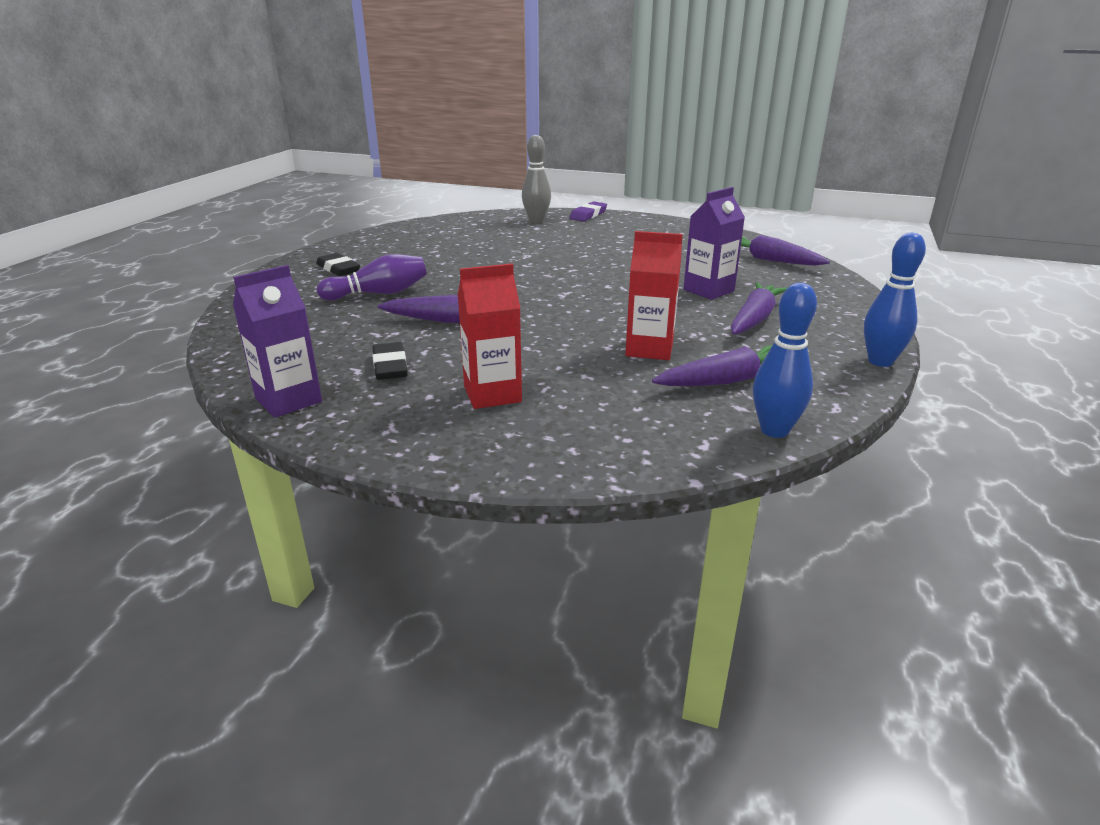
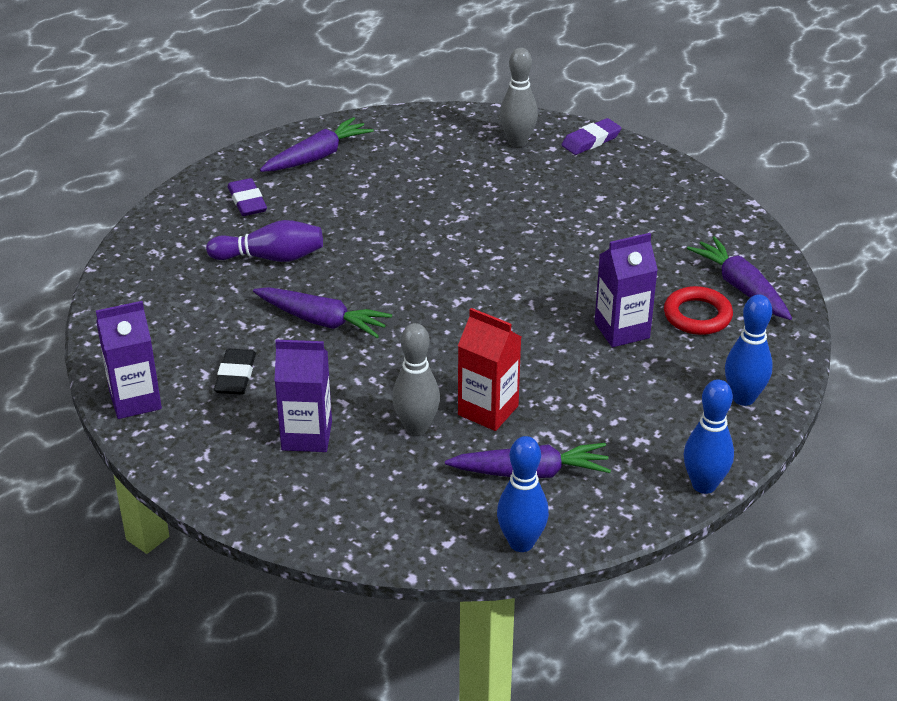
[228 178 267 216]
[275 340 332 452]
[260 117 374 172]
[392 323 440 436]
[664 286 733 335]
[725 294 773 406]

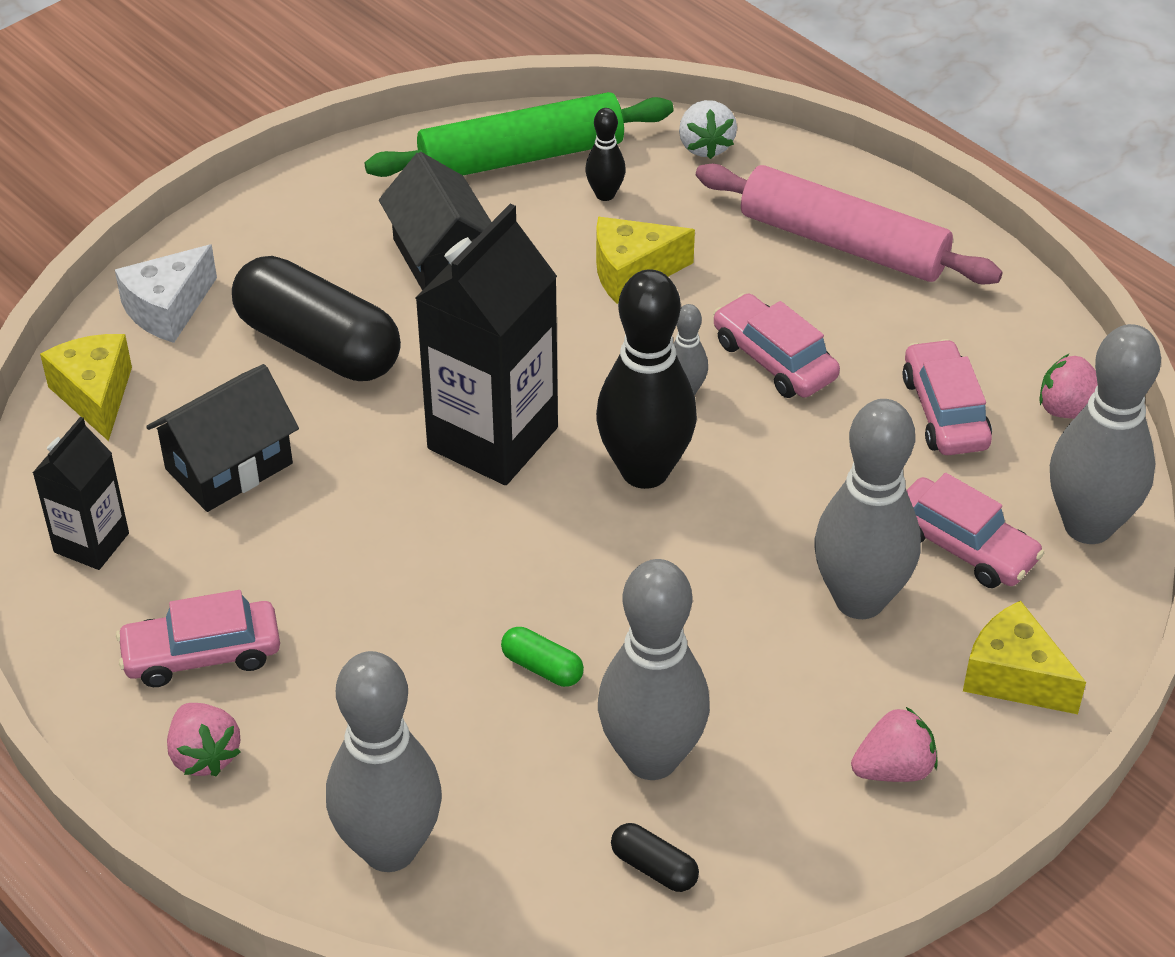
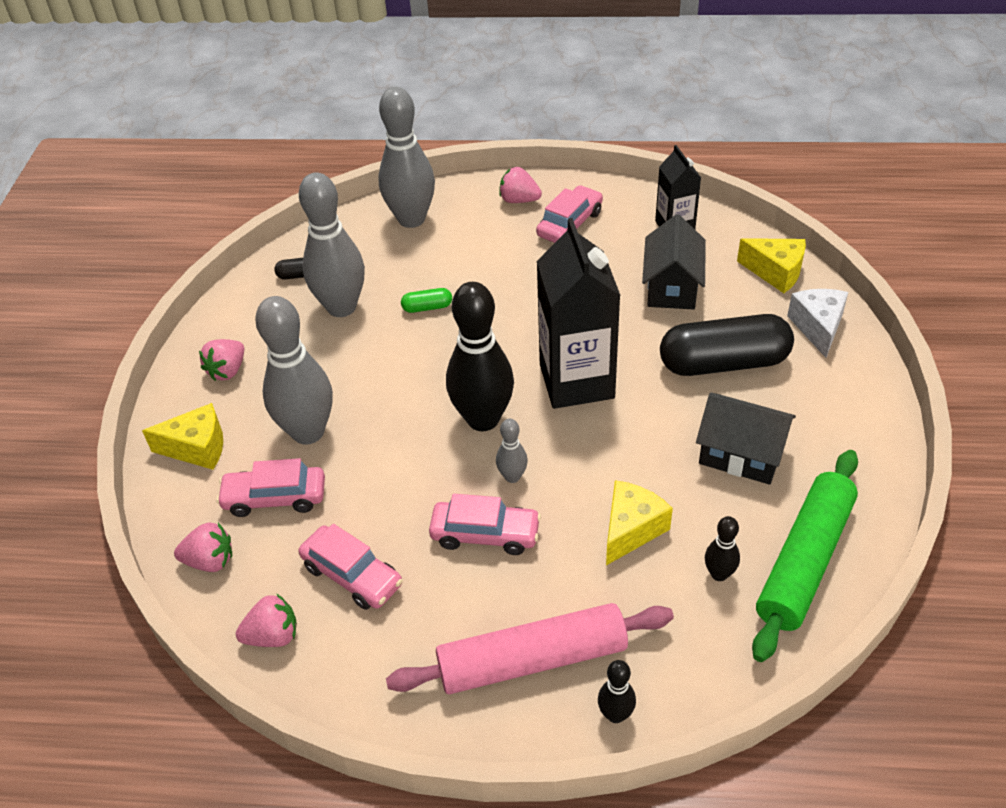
[679 100 737 159] (first image)
[174 522 232 572]
[598 660 636 723]

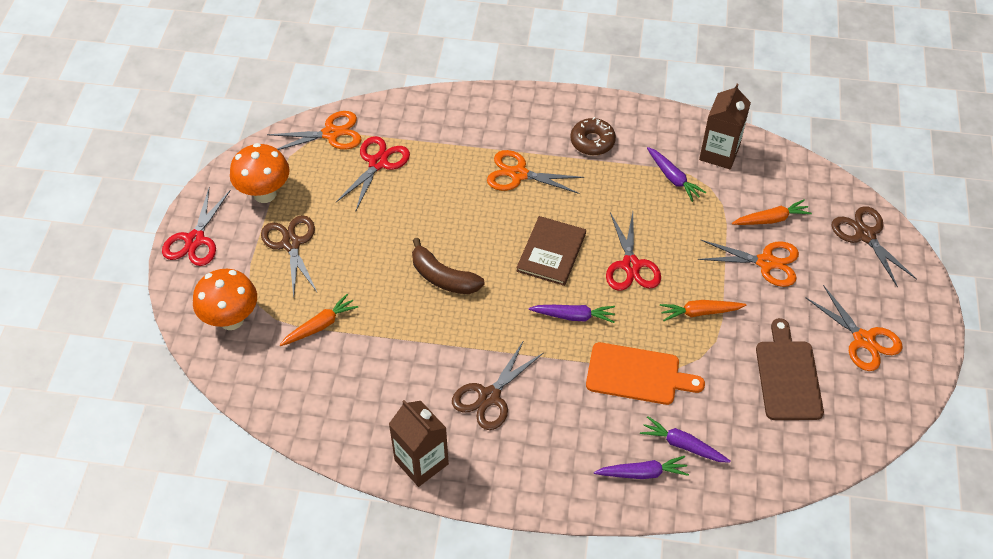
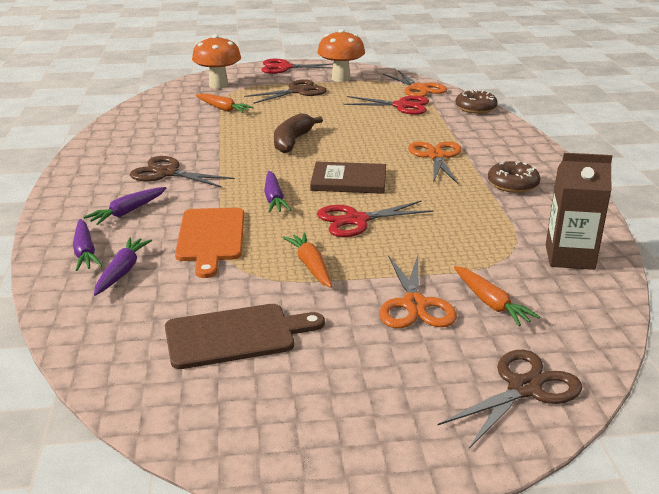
[389 400 449 487] (first image)
[83 187 166 225]
[805 285 903 371] (first image)
[455 90 497 114]

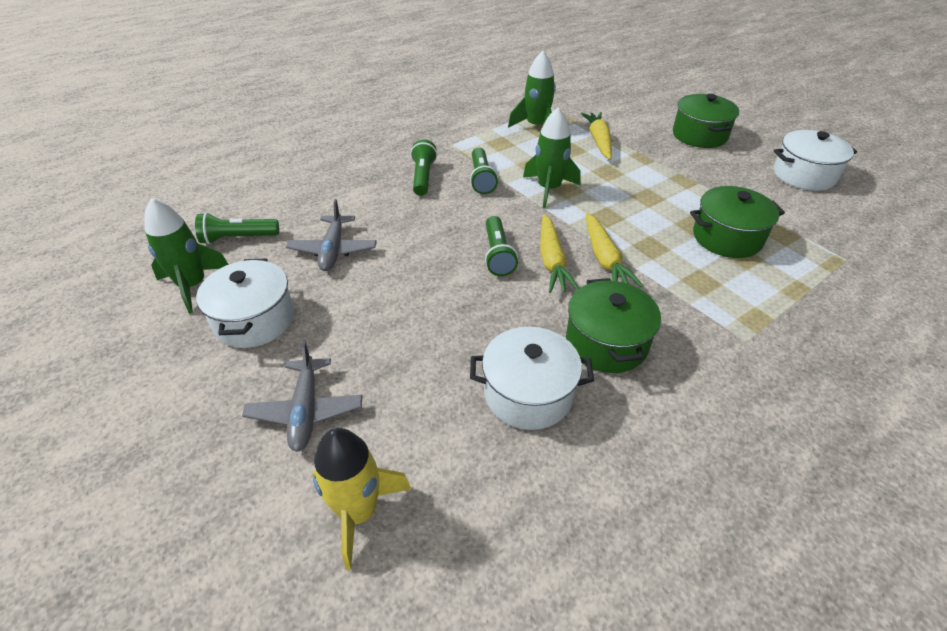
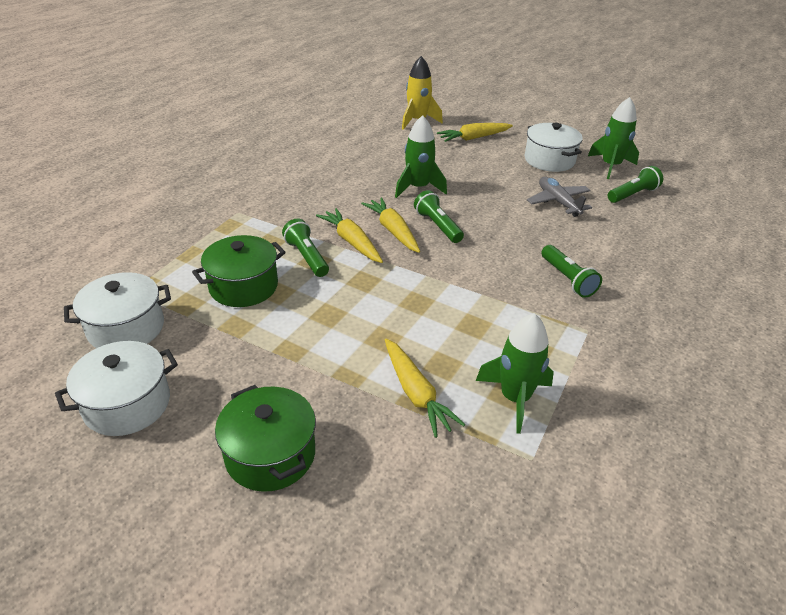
[437 123 513 142]
[282 219 329 277]
[64 272 171 348]
[395 115 447 198]
[566 278 661 373] (first image)

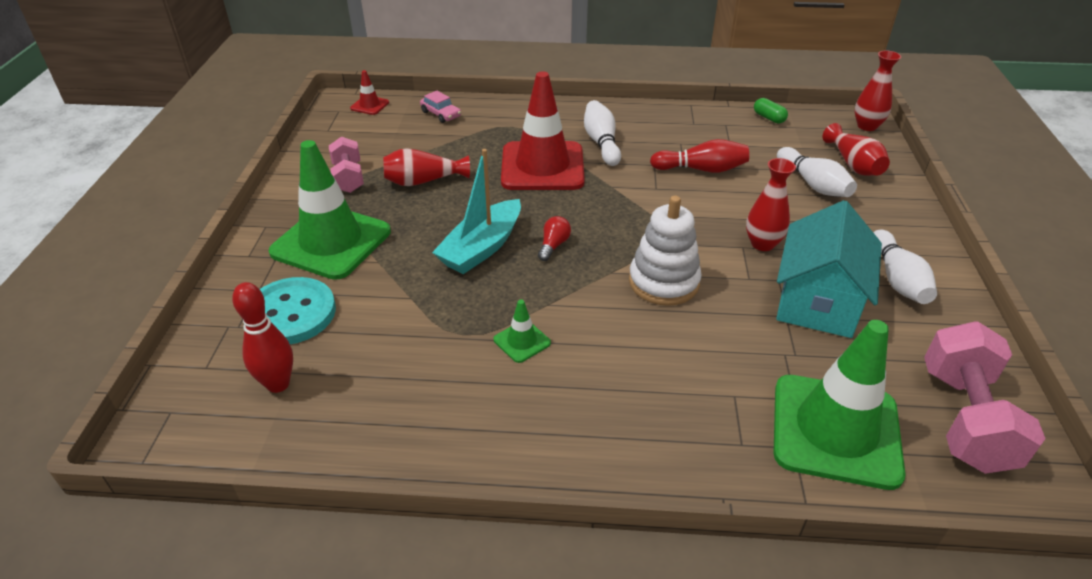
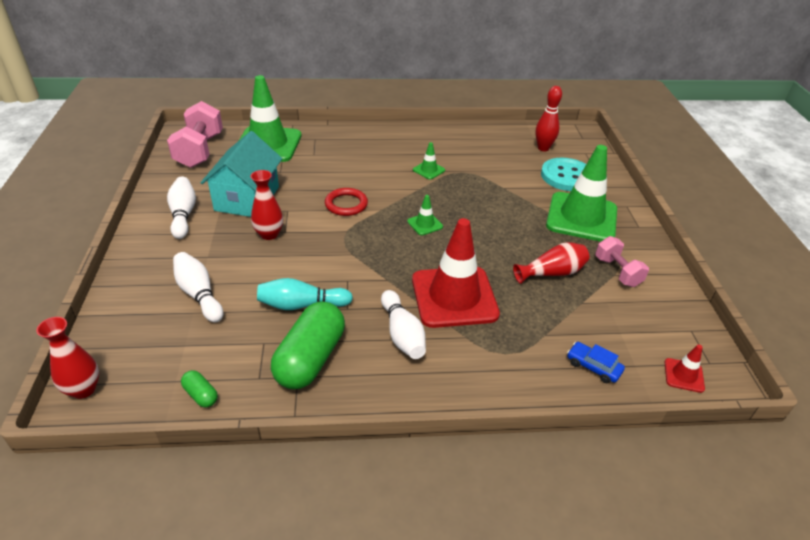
[567 342 625 383]
[432 149 521 274] (first image)
[407 195 443 235]
[325 188 368 216]
[257 278 353 310]
[822 123 890 176] (first image)
[271 301 345 389]

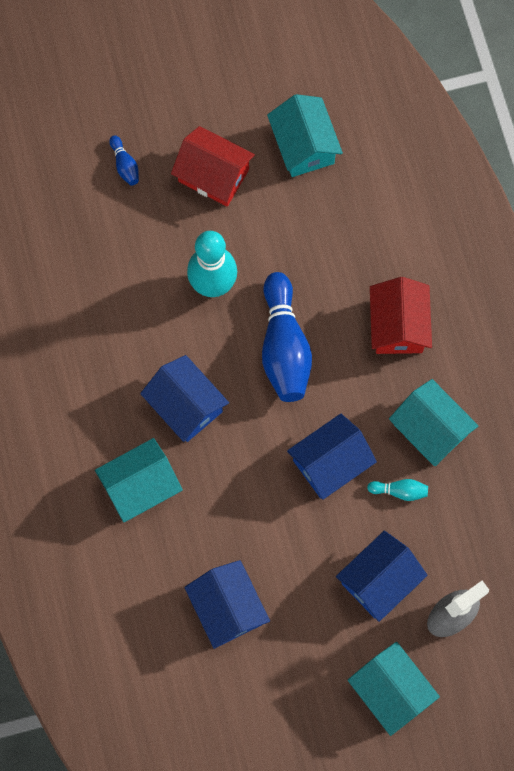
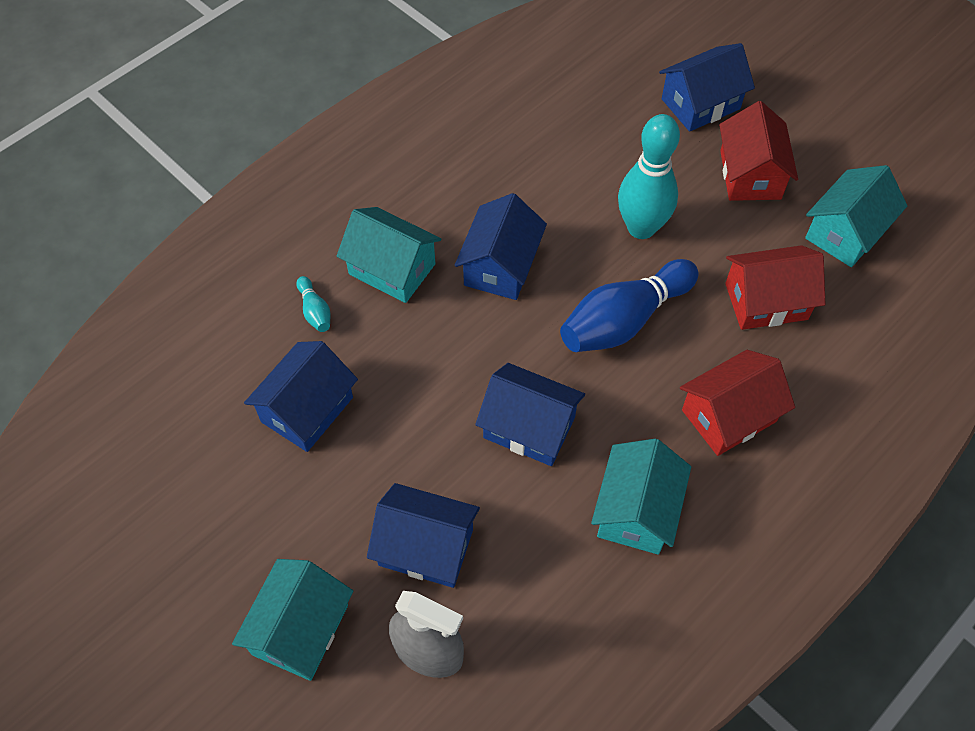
[659 43 755 132]
[296 276 330 332]
[725 245 825 330]

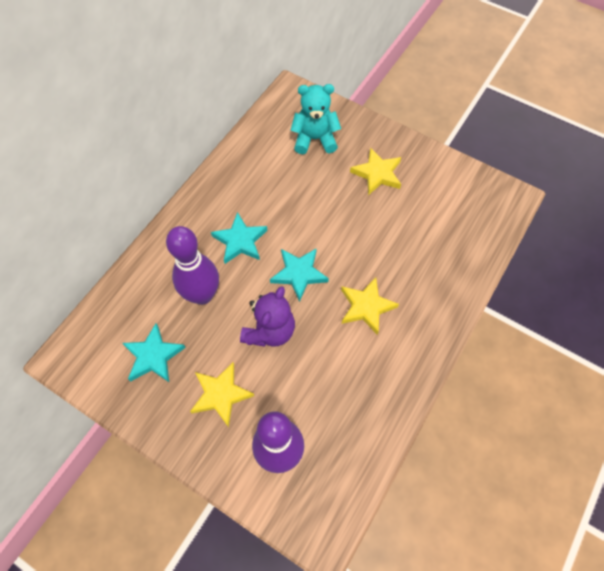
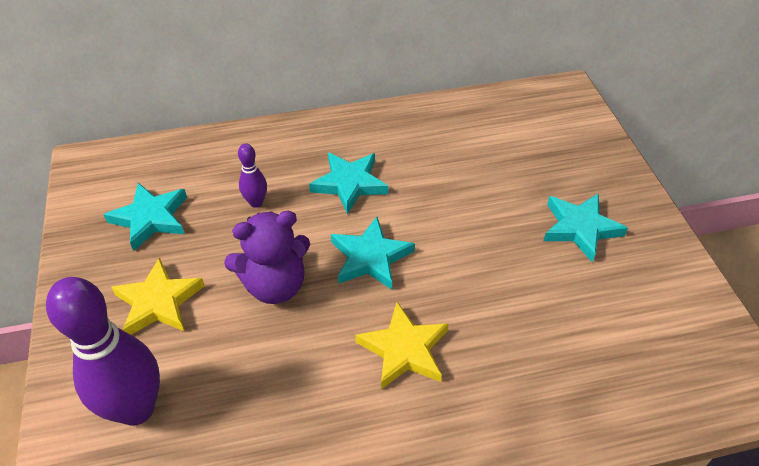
[238 144 267 208]
[291 84 341 154] (first image)
[543 193 628 262]

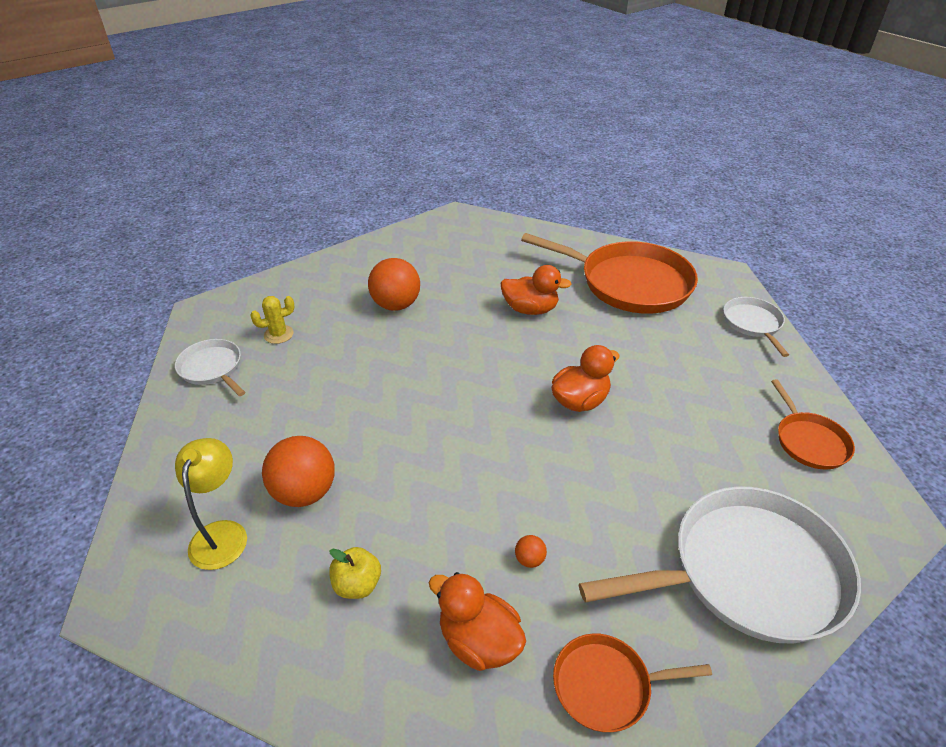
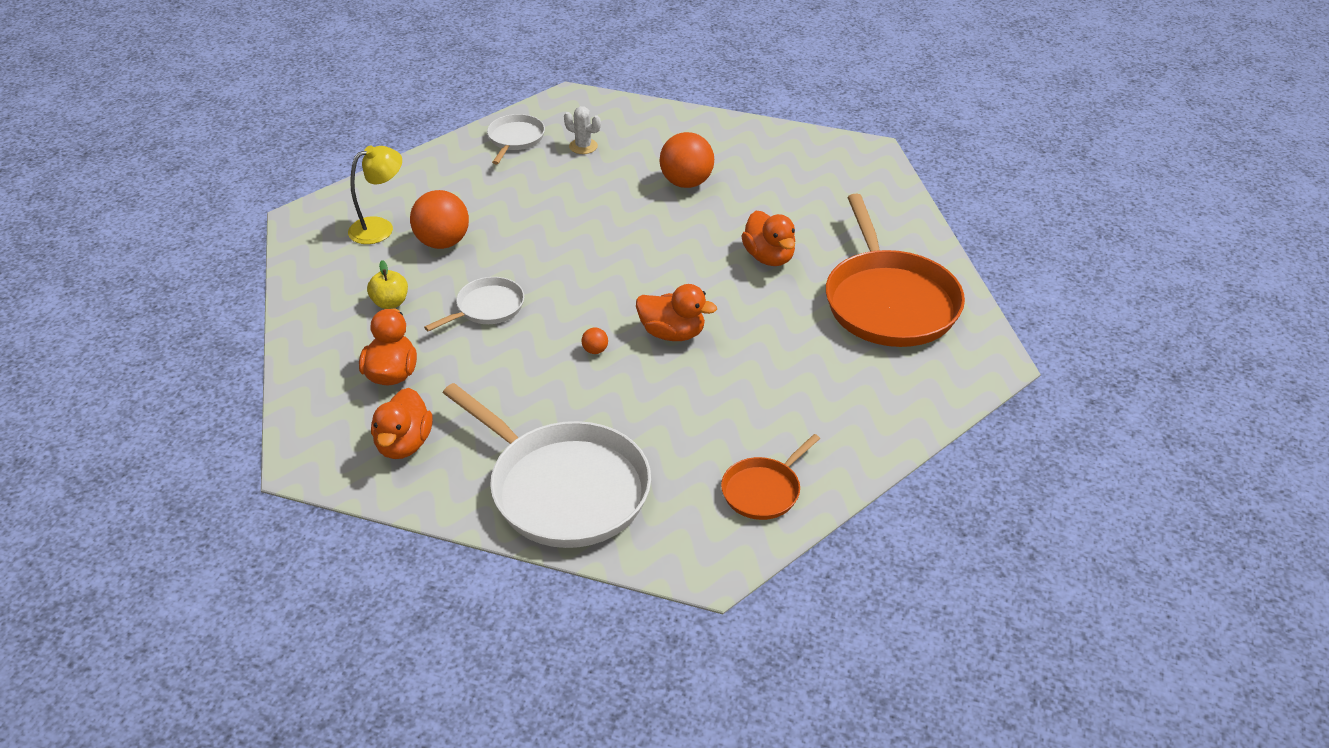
[564 106 601 154]
[582 327 608 354]
[371 388 433 459]
[424 277 524 332]

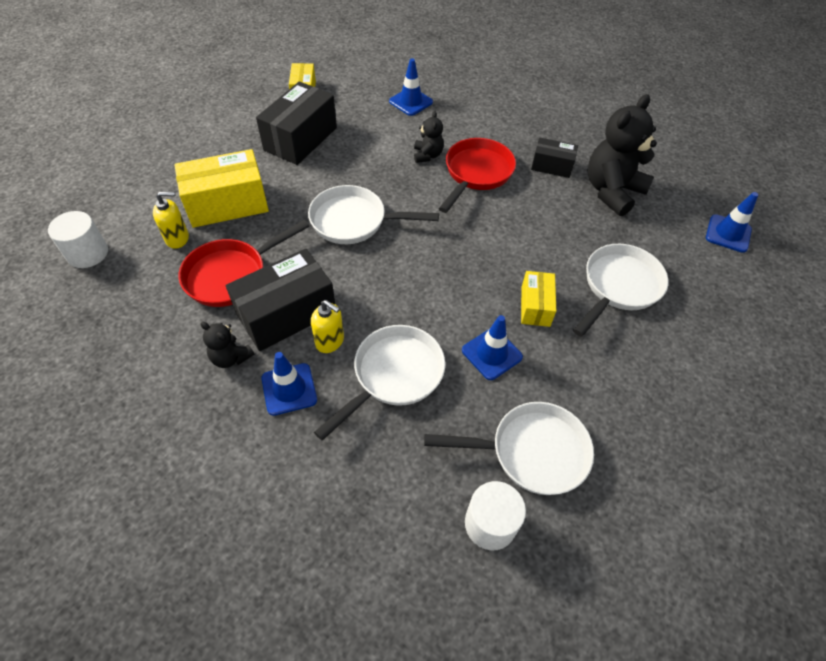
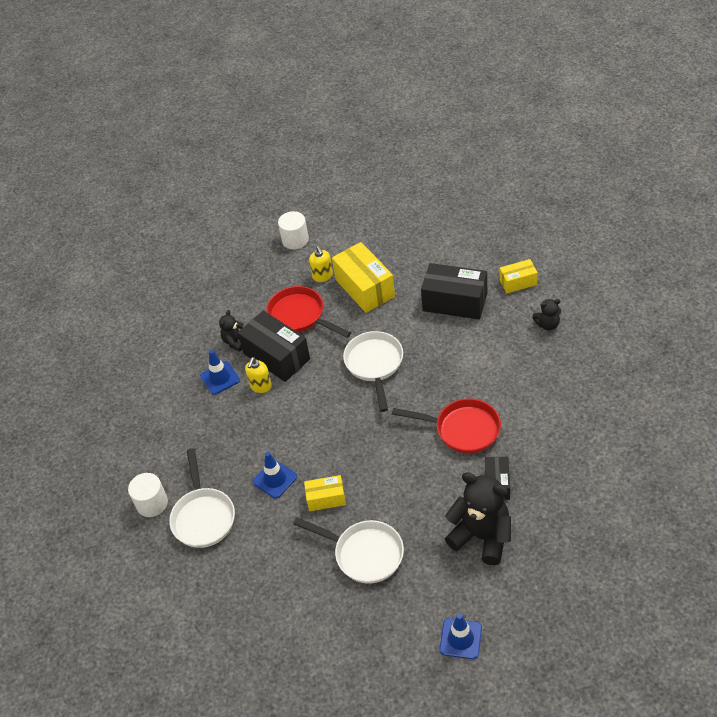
[314 325 445 440] (first image)
[389 59 433 116] (first image)
[532 299 561 330]

